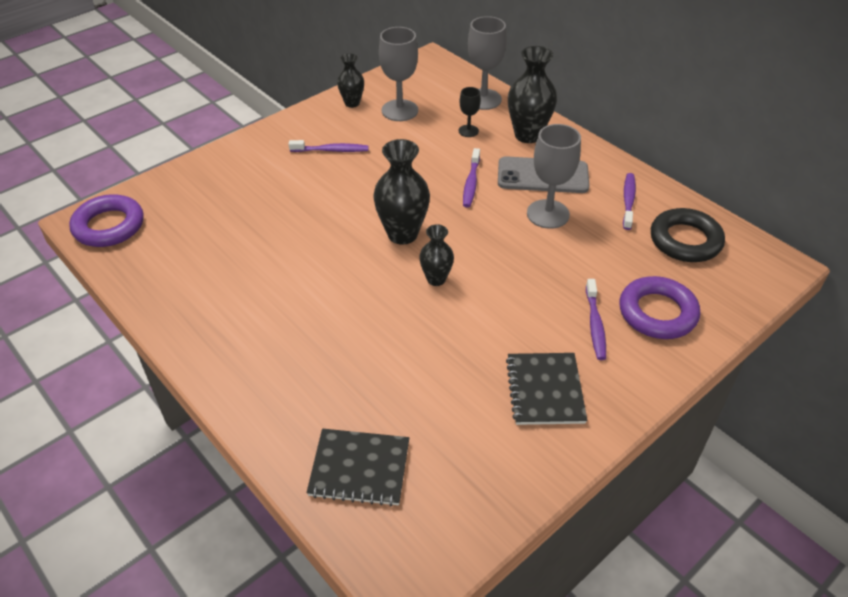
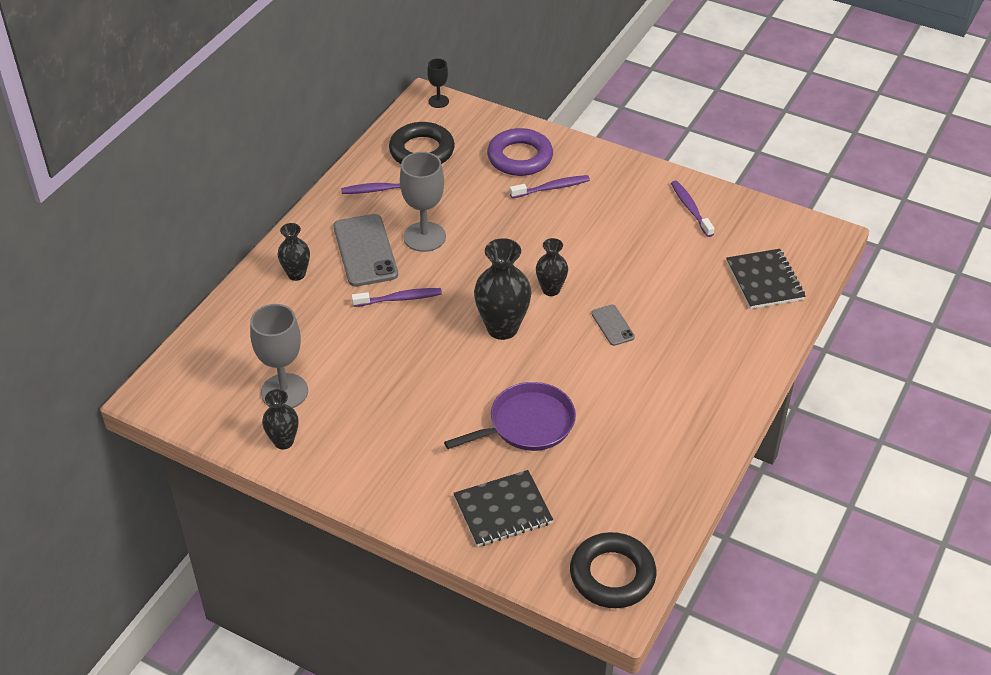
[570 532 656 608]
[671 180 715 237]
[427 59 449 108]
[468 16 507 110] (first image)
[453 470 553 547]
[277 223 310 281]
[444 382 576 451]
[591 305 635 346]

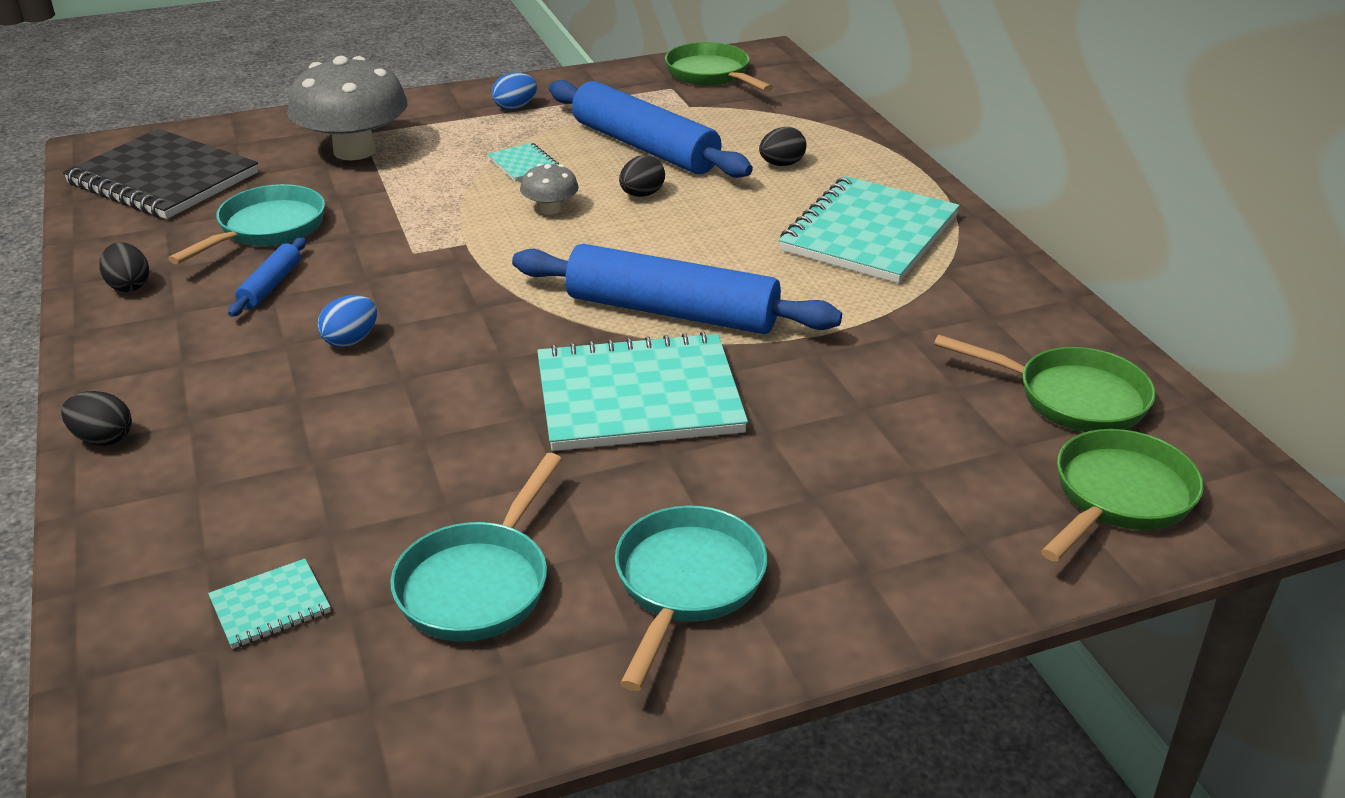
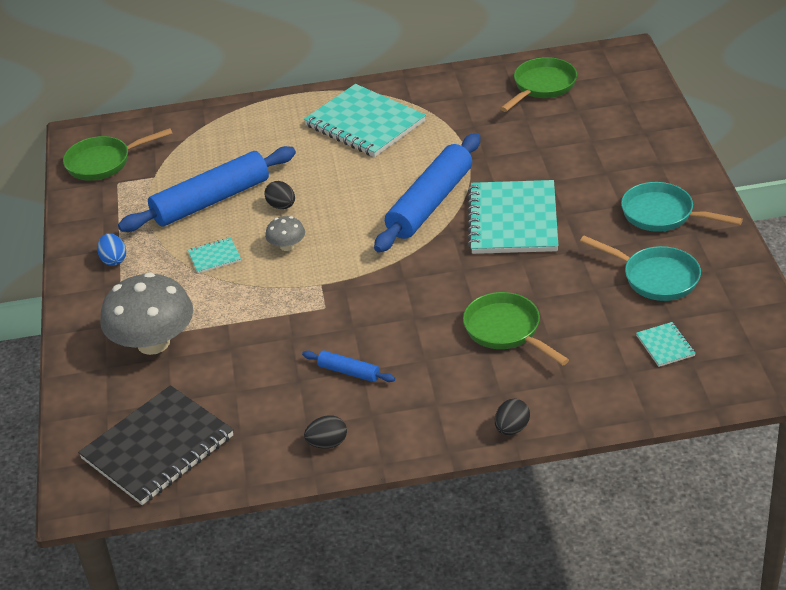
[168 184 325 264] (first image)
[317 295 377 347] (first image)
[759 127 806 166] (first image)
[463 292 569 366]

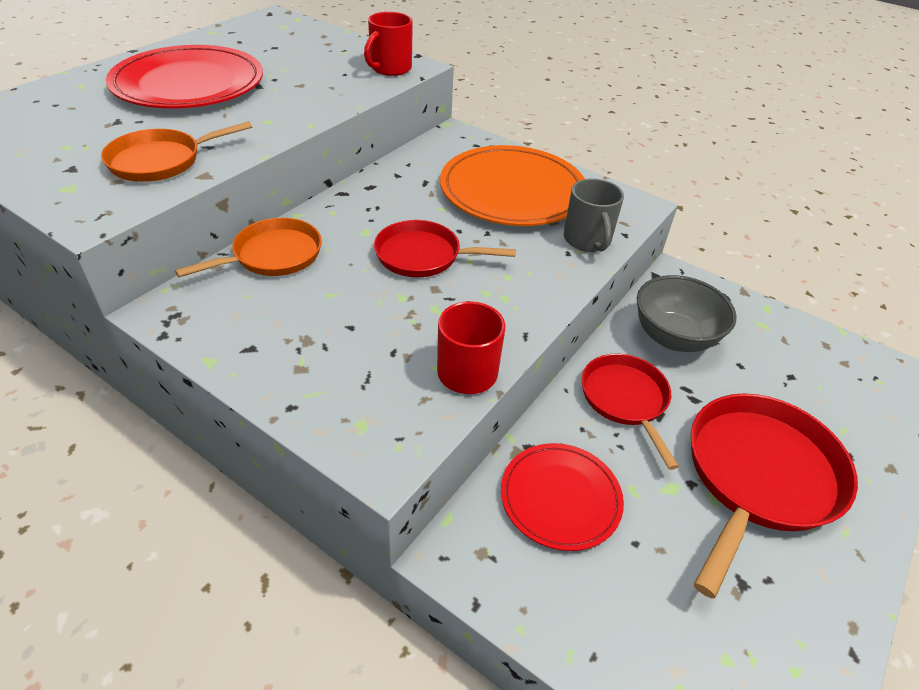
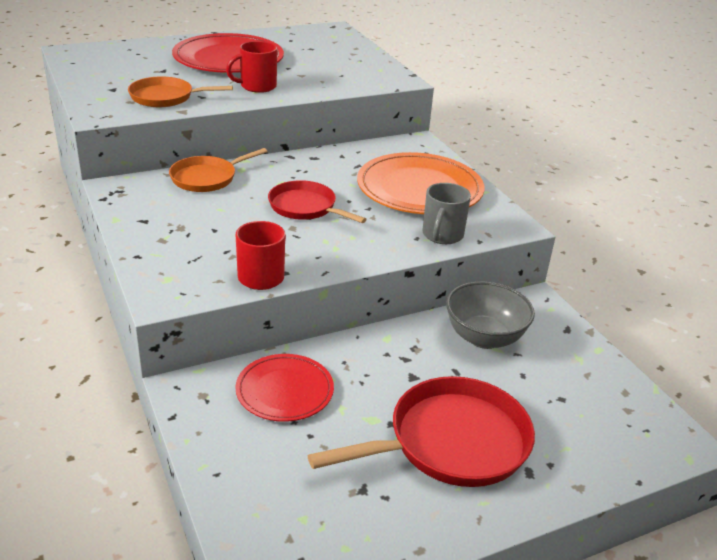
[169 148 268 192]
[226 41 277 93]
[581 353 679 470] (first image)

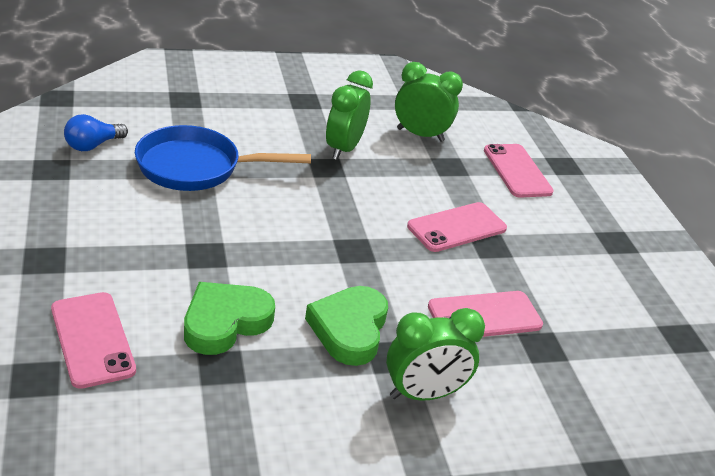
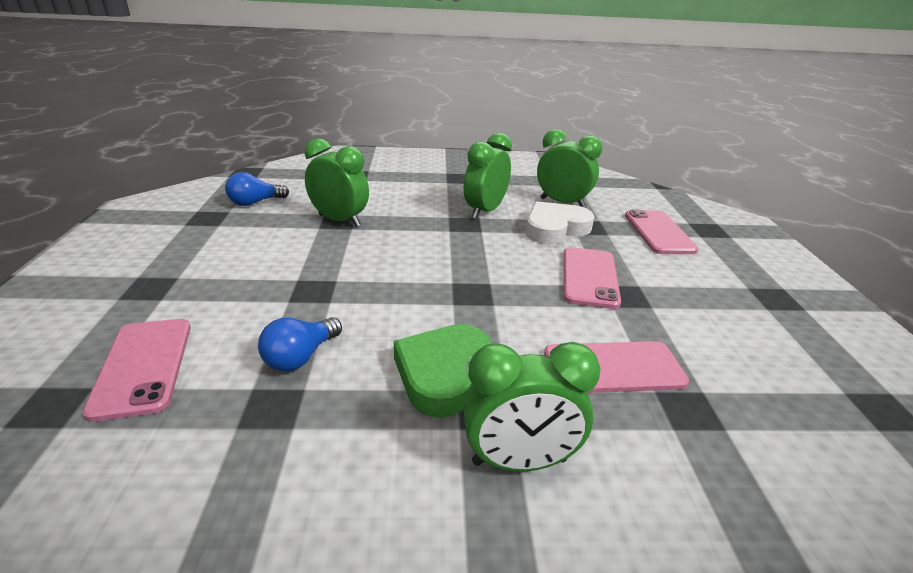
[305 138 369 227]
[258 317 342 371]
[564 247 621 309]
[526 201 595 244]

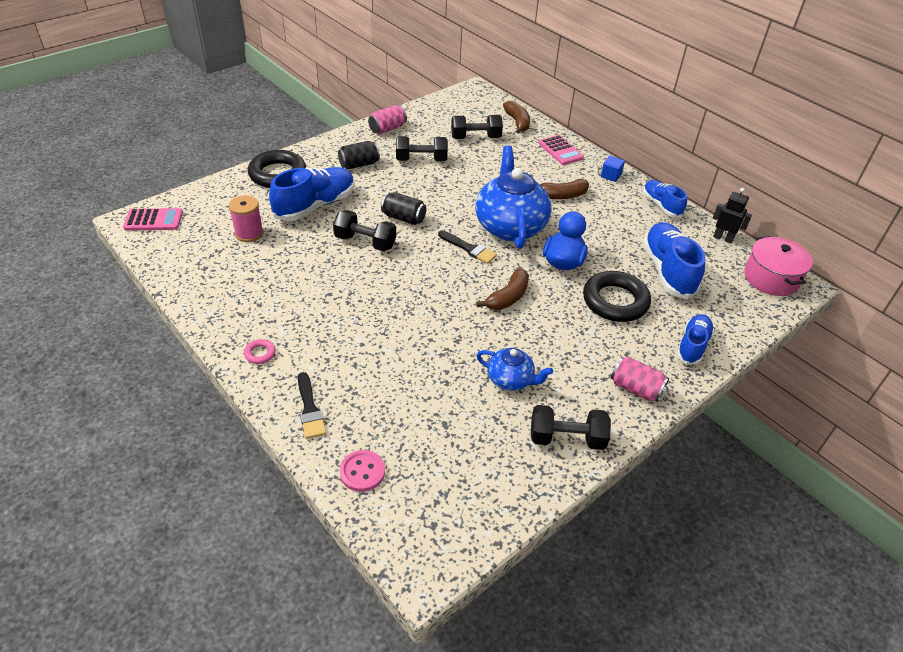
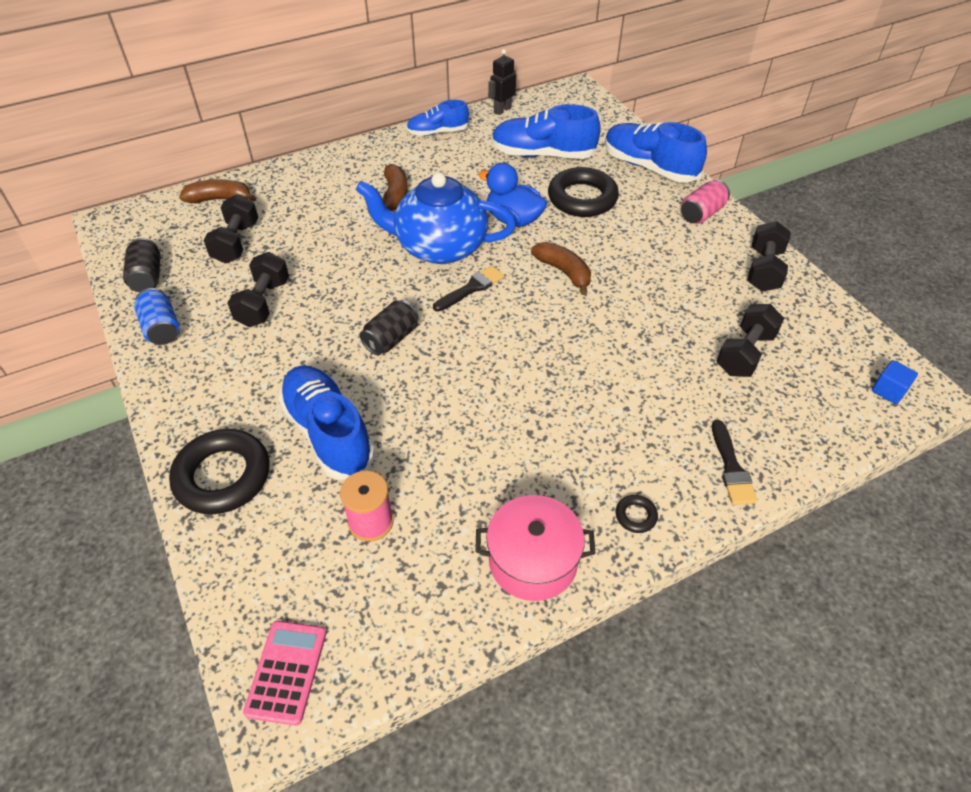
[616 495 658 533]
[712 420 758 505]
[717 304 784 377]
[123 238 160 292]
[340 450 385 492] (first image)
[134 288 180 345]
[476 348 553 391] (first image)
[538 135 584 165] (first image)
[872 360 918 404]
[605 122 707 183]
[475 495 596 601]

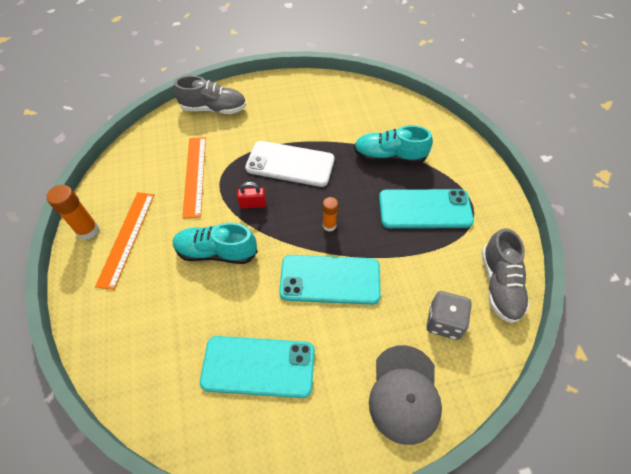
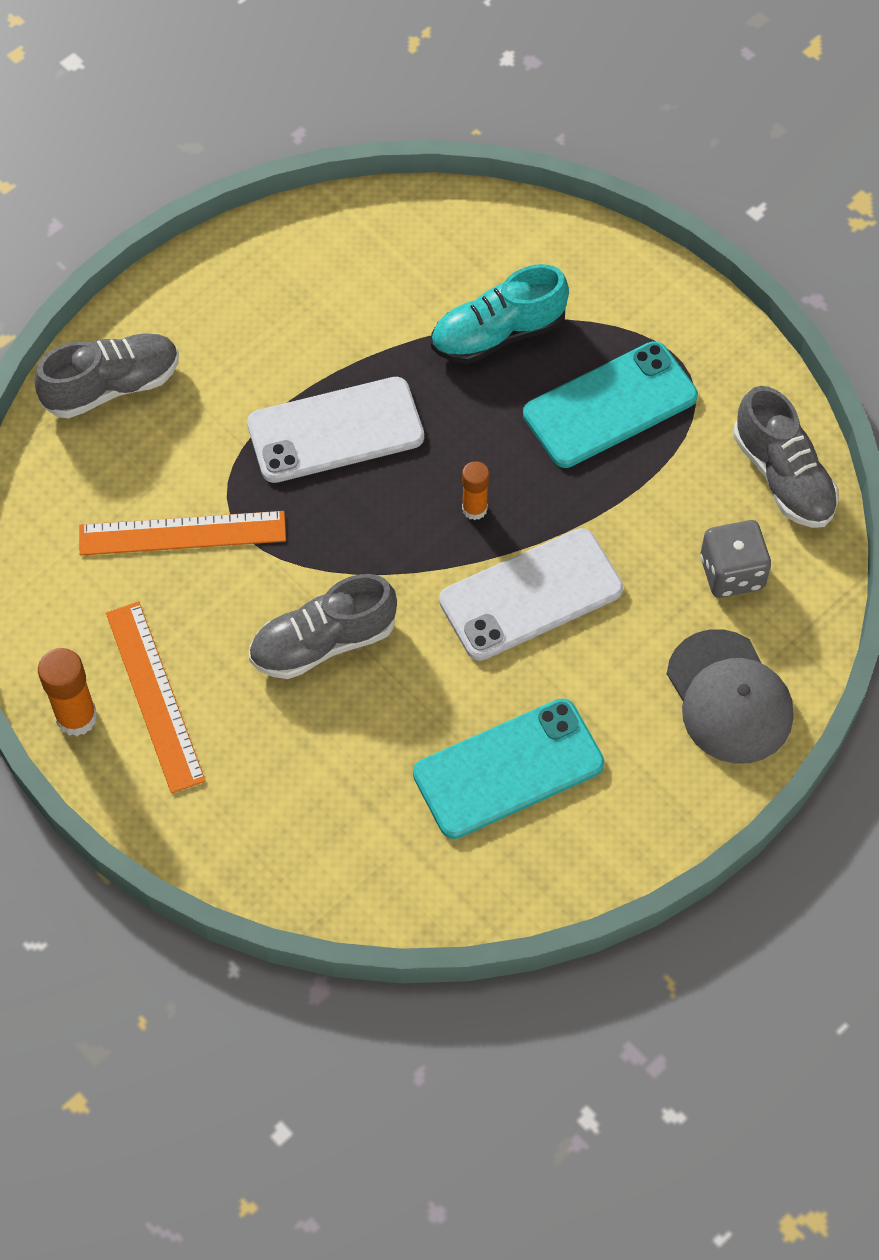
[249 574 397 679]
[79 511 286 556]
[237 182 266 208] (first image)
[439 528 623 661]

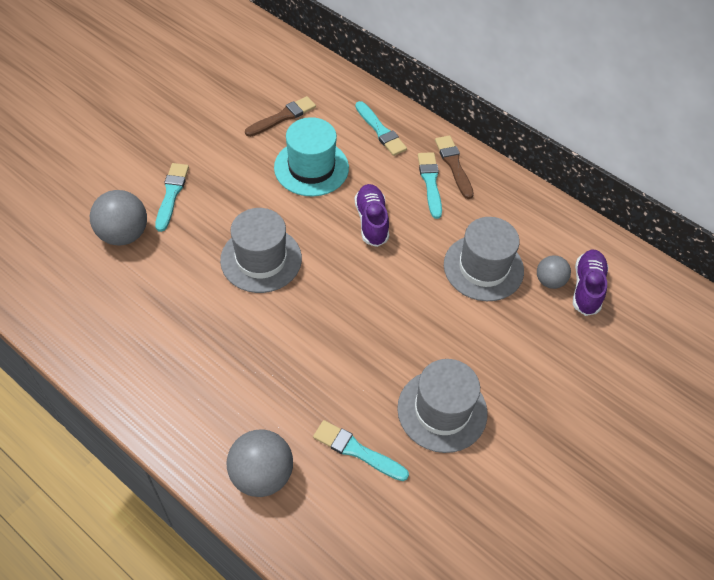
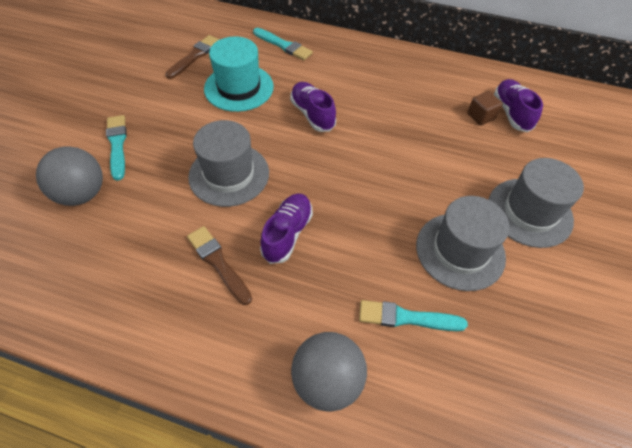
[418 152 442 219] (first image)
[187 226 252 305]
[489 158 584 248]
[467 91 503 125]
[260 193 313 264]

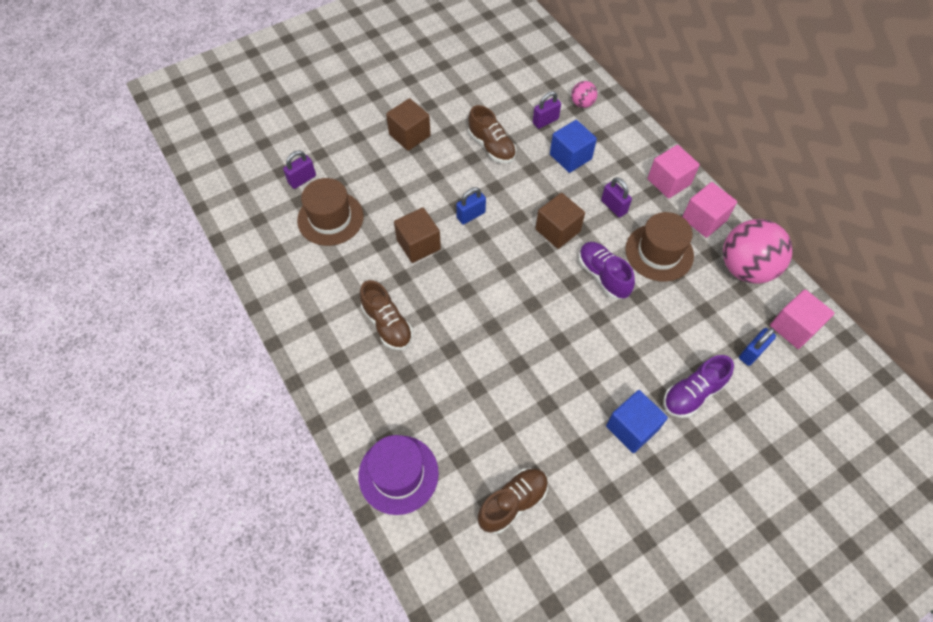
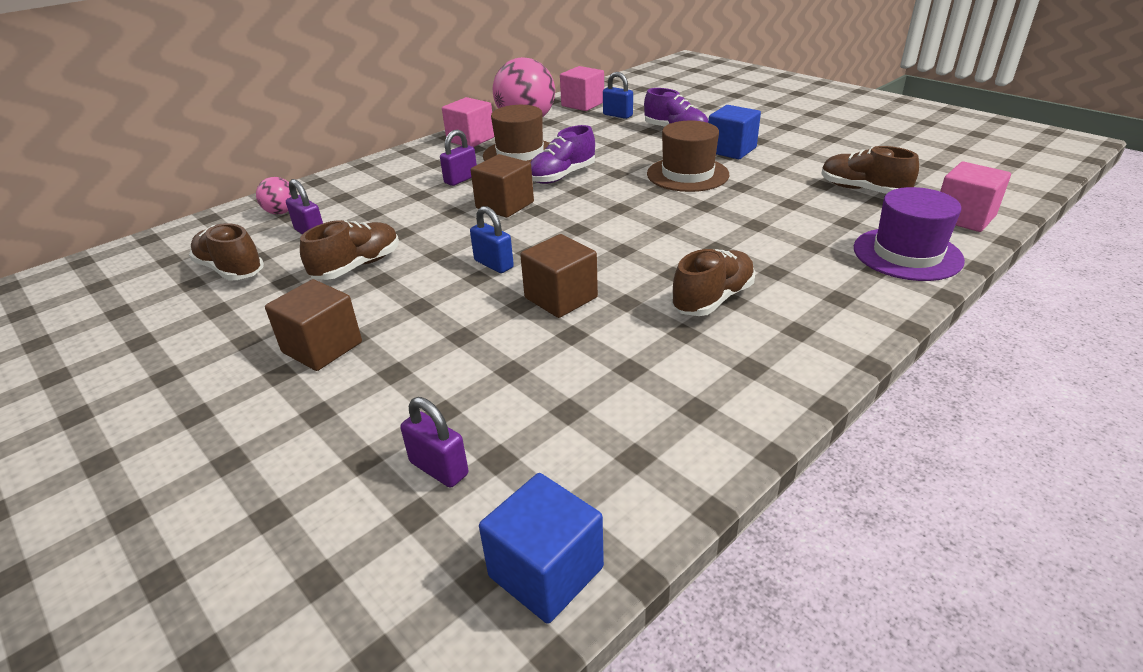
[647 120 729 192]
[479 473 604 624]
[940 162 1011 232]
[189 223 264 280]

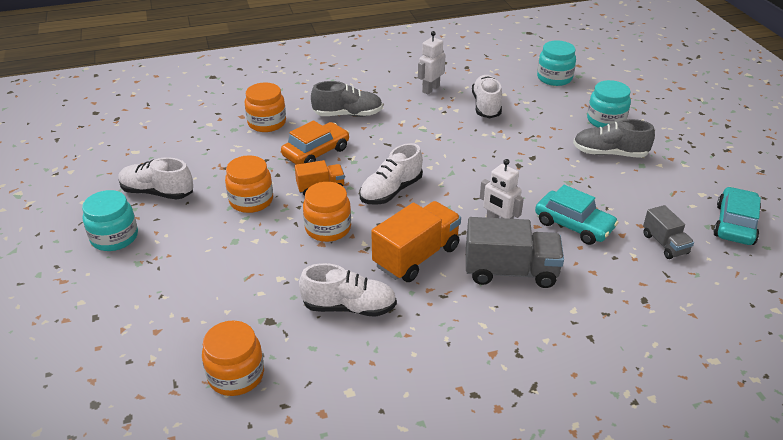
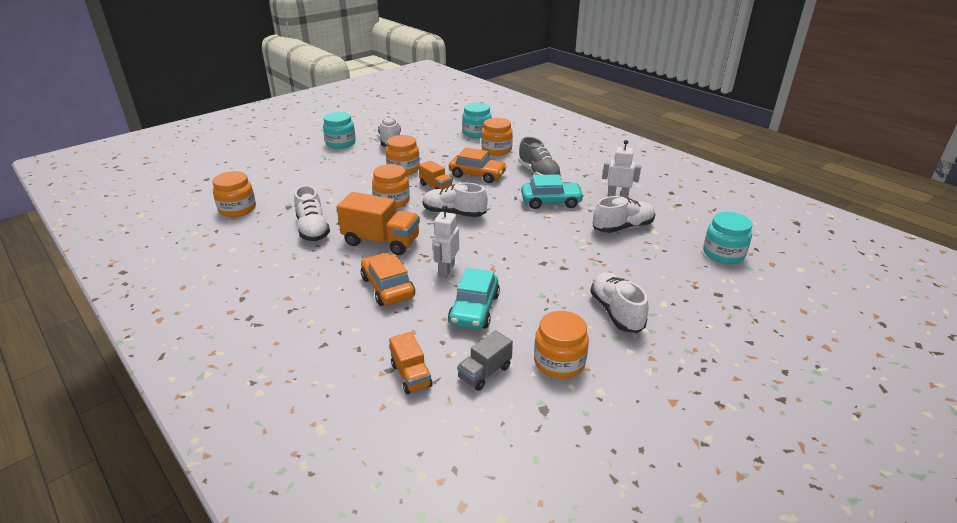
[361 253 415 306]
[590 272 649 333]
[462 103 492 138]
[521 174 584 209]
[389 332 433 394]
[534 311 589 379]

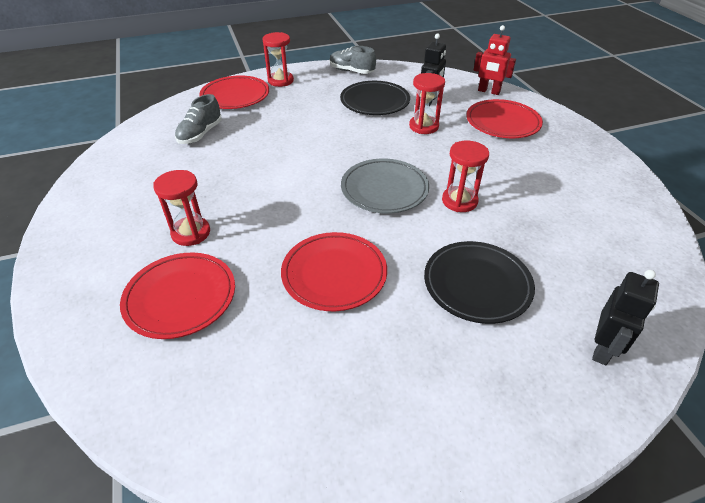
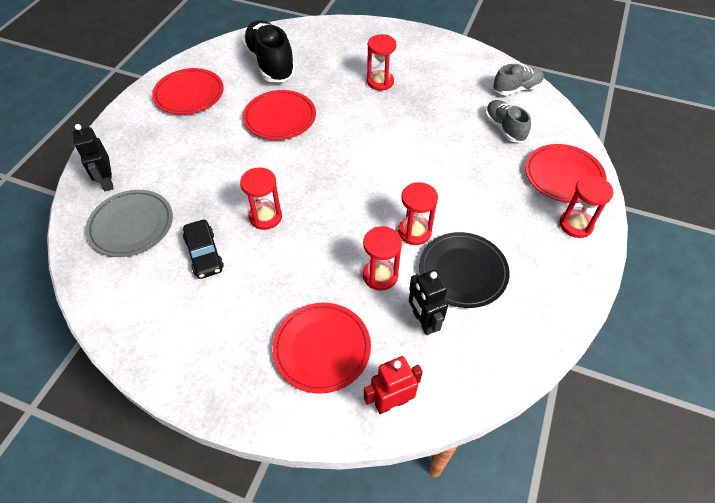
[152 68 224 115]
[493 64 544 95]
[85 190 173 257]
[424 241 535 324] (first image)
[183 220 224 279]
[242 20 296 82]
[398 182 438 245]

